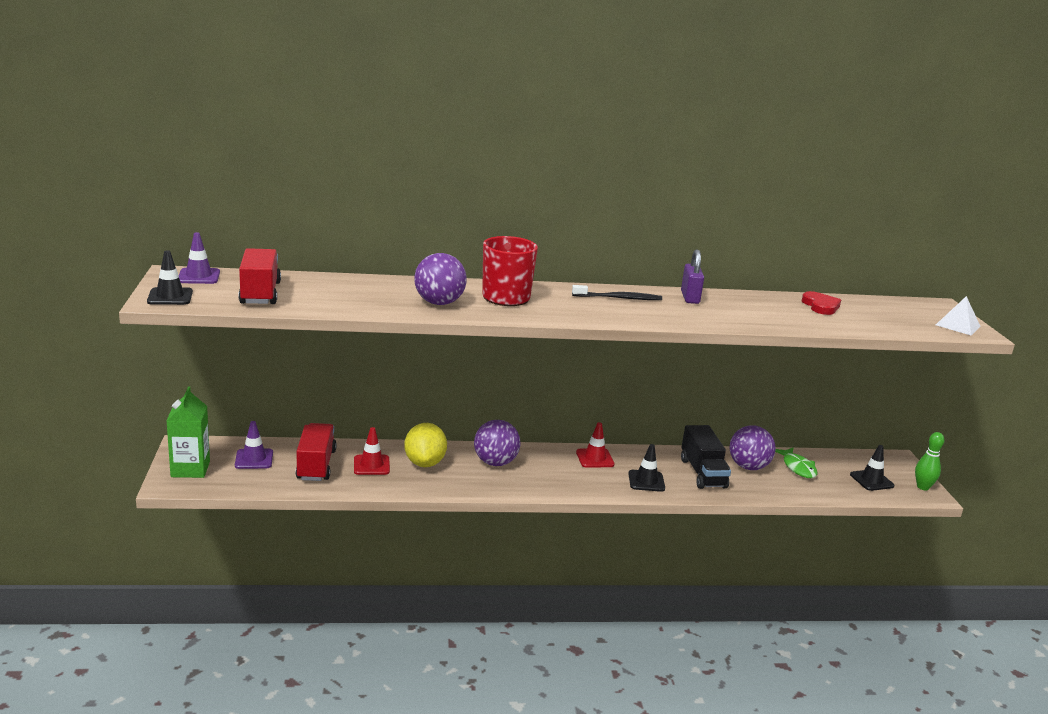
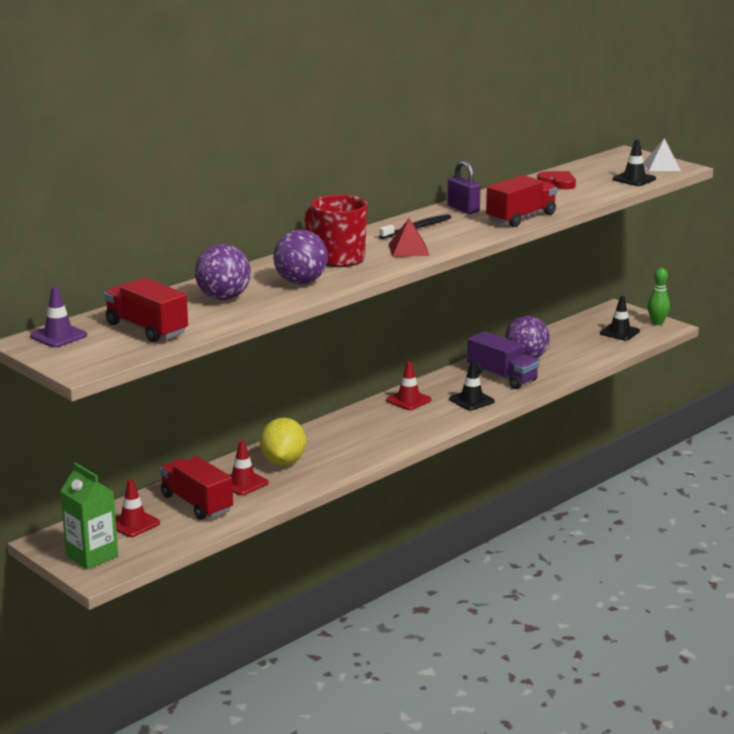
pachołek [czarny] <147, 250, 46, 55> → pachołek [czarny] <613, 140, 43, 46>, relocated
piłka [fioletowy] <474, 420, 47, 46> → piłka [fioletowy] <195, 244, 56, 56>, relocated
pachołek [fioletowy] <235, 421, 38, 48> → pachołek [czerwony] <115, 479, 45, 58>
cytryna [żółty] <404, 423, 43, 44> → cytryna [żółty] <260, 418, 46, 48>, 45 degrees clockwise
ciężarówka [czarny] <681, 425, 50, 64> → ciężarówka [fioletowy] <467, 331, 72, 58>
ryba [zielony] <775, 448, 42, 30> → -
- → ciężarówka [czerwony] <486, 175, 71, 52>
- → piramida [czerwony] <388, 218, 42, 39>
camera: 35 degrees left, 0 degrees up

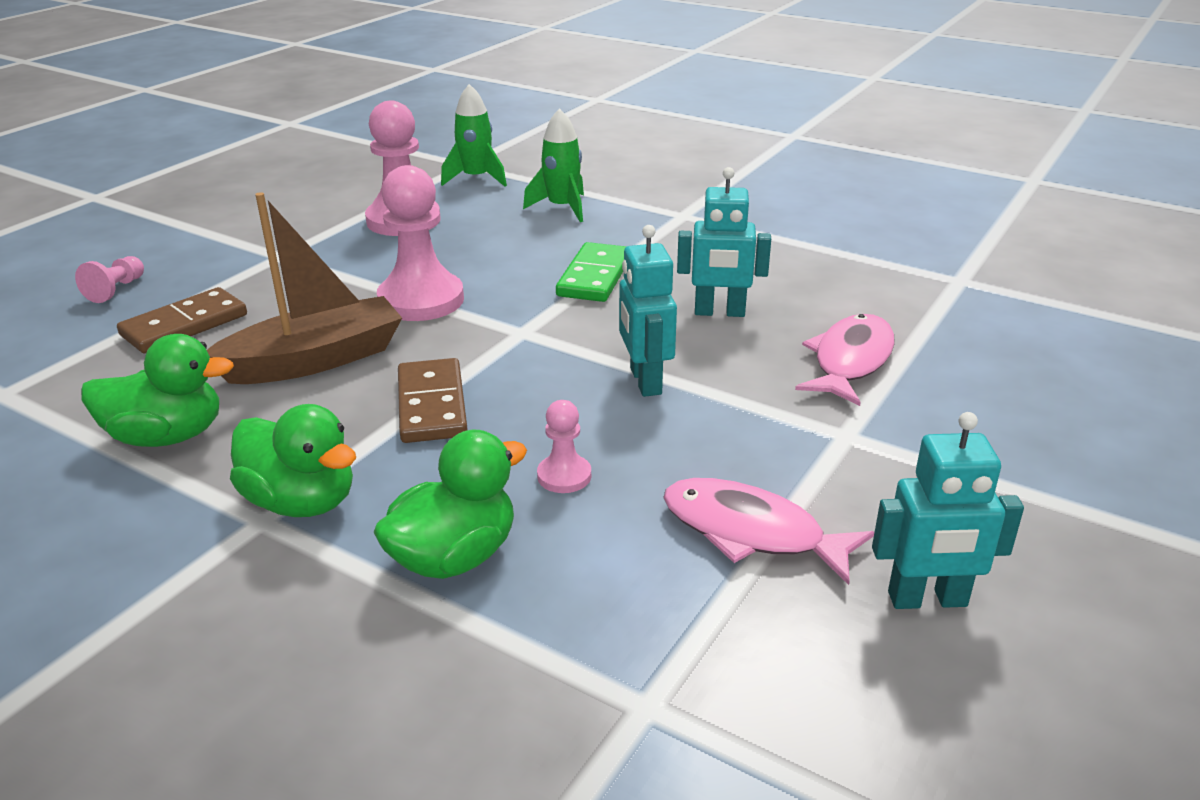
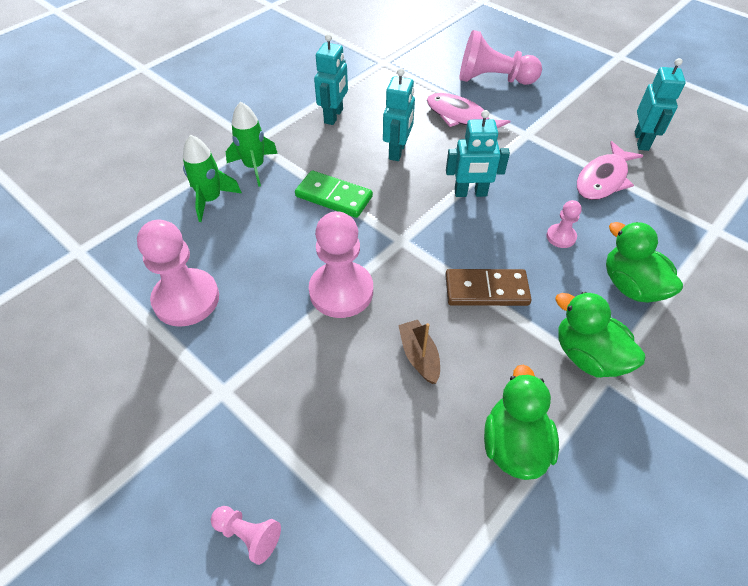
rakieta [zielony] <441, 84, 66, 103> → rakieta [zielony] <226, 102, 52, 85>, relocated
łódka [brązowy] <207, 192, 195, 192> → łódka [brązowy] <398, 320, 42, 64>, x0.52
kostka domina [brązowy] <117, 287, 130, 66> → -
kaczka [zielony] <230, 404, 126, 113> → kaczka [zielony] <555, 292, 90, 86>, 90 degrees counterclockwise
- → pionek [różowy] <459, 30, 83, 55>
- → robot [turkusowy] <314, 34, 34, 91>
camera: 80 degrees left, 20 degrees up

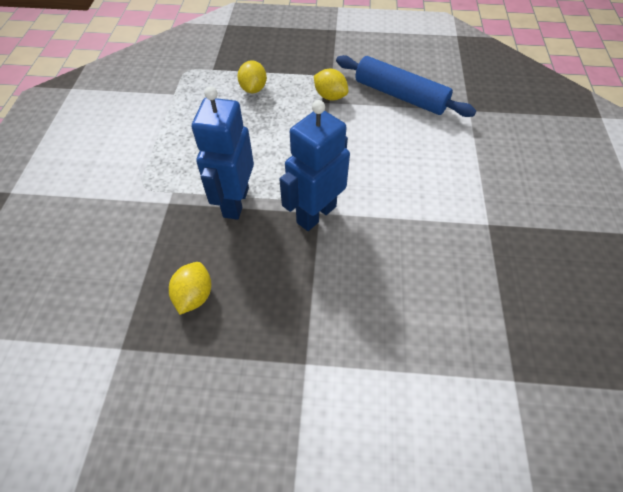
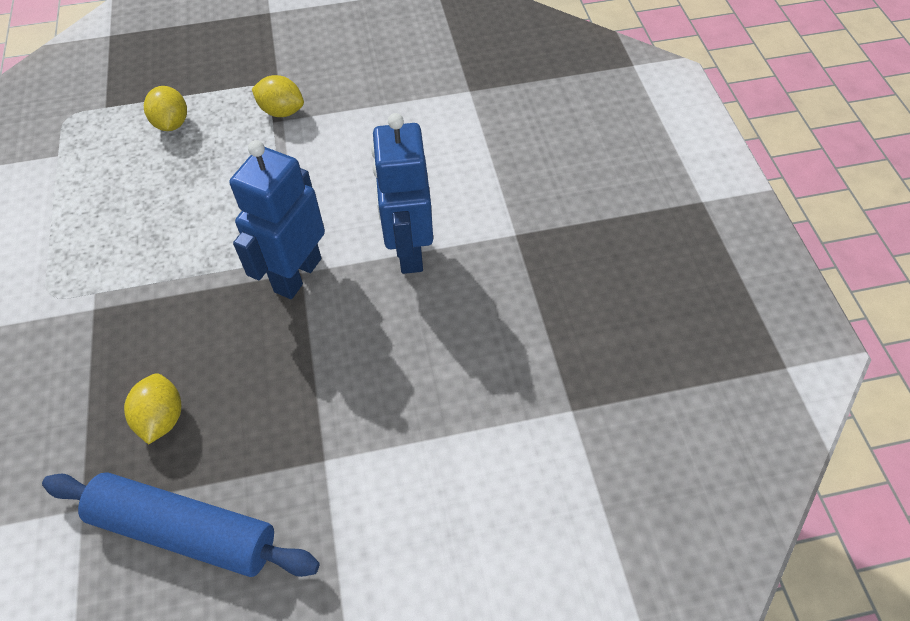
wałek do ciasta [niebieski] <336, 55, 140, 62> → wałek do ciasta [niebieski] <42, 473, 278, 104>, relocated
robot [niebieski] <192, 86, 62, 134> → robot [niebieski] <371, 113, 62, 161>, relocated
camera: 15 degrees left, 0 degrees up

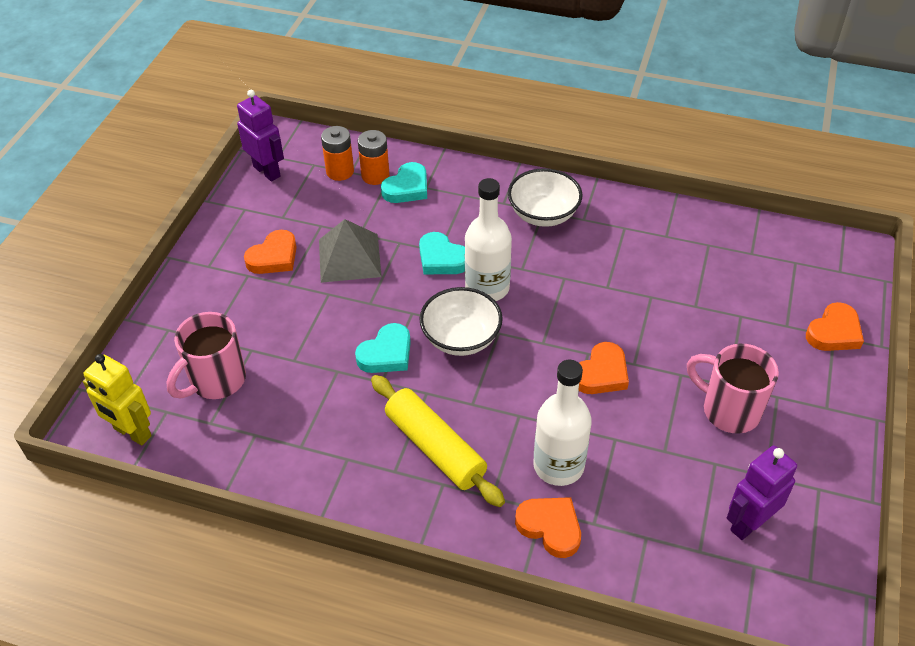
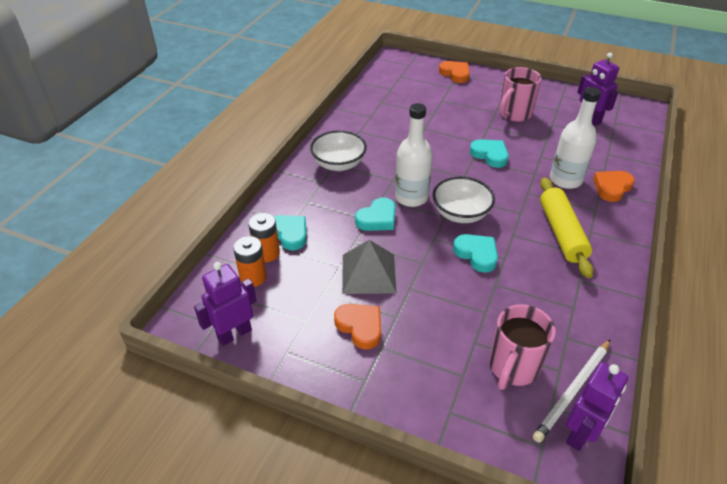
kubek [różowy] <167, 312, 79, 87> → kubek [różowy] <489, 304, 67, 86>, 75 degrees clockwise
serce [pomarańczowy] <578, 342, 51, 52> → serce [turkusowy] <470, 139, 39, 29>
robot [żółty] <83, 354, 69, 91> → robot [fioletowy] <566, 362, 62, 89>
wałek do ciasta [żółty] <371, 375, 134, 132> → wałek do ciasta [żółty] <540, 177, 54, 101>, 60 degrees counterclockwise
- → ołówek [biały] <533, 339, 78, 104>
camera: 85 degrees left, 5 degrees down

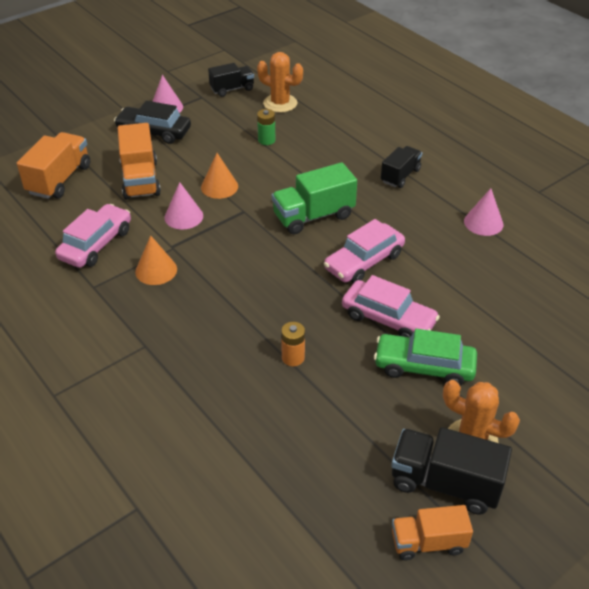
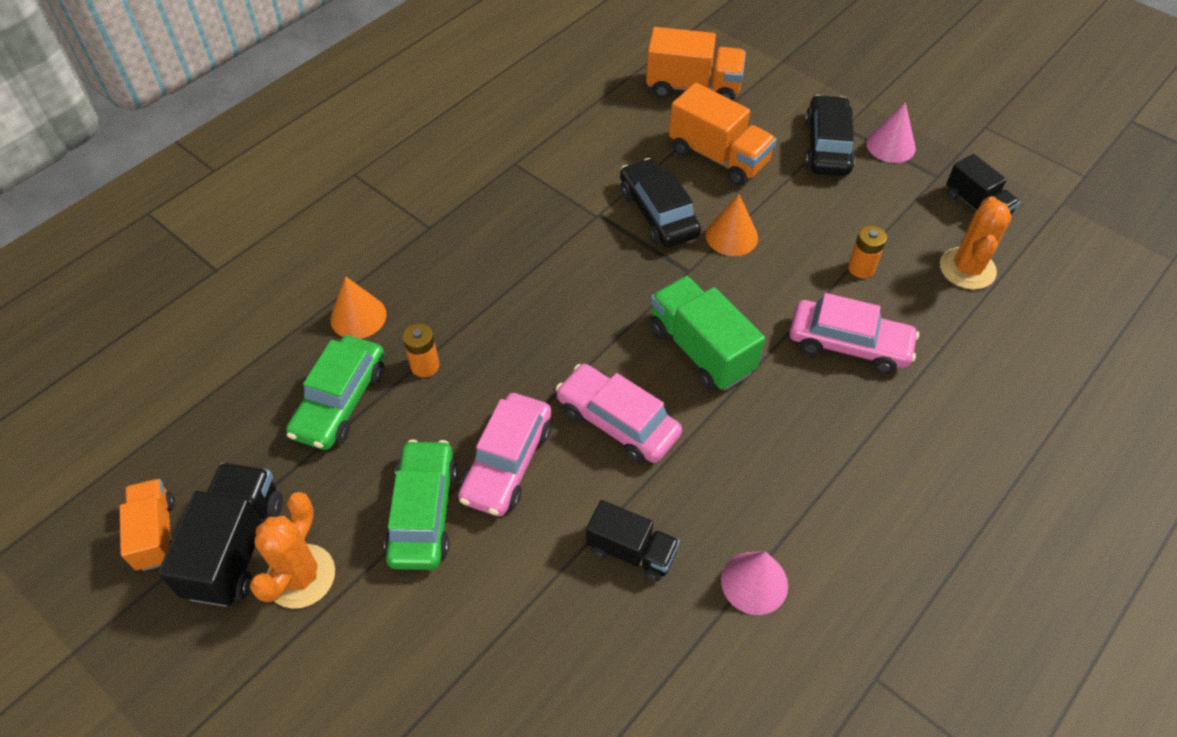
bateria [zielony] <257, 109, 18, 36> → bateria [pomarańczowy] <848, 226, 39, 52>
ciężarówka [pomarańczowy] <118, 123, 43, 76> → ciężarówka [pomarańczowy] <669, 83, 107, 103>, 120 degrees counterclockwise
ciężarówka [czarny] <381, 146, 41, 42> → ciężarówka [czarny] <586, 500, 94, 81>, relocated
stożek [różowy] <164, 182, 39, 47> → samochód [czarny] <620, 158, 81, 89>
samochód [różowy] <55, 204, 76, 64> → samochód [różowy] <790, 293, 129, 80>, relocated
stożek [pomarańczowy] <135, 235, 42, 50> → stożek [pomarańczowy] <330, 276, 57, 63>, relocated
- → samochód [zielony] <286, 336, 99, 114>
camera: 80 degrees right, 10 degrees up

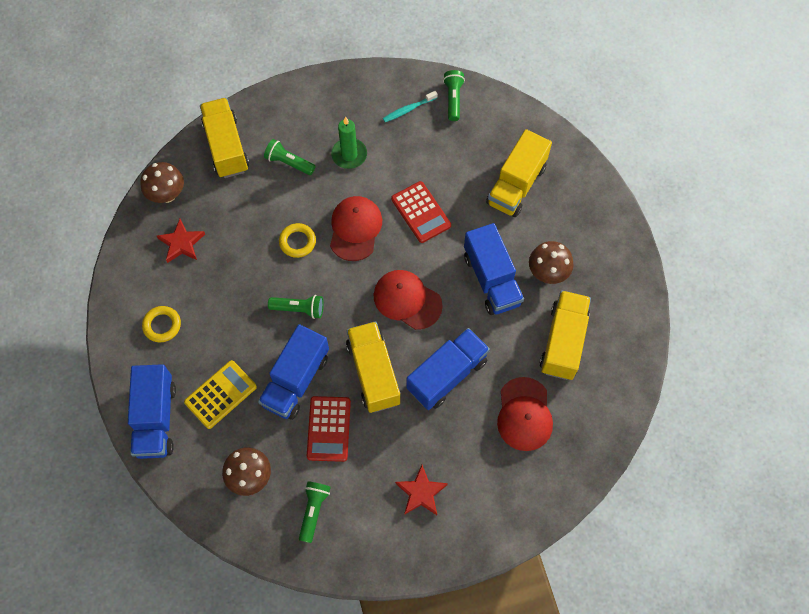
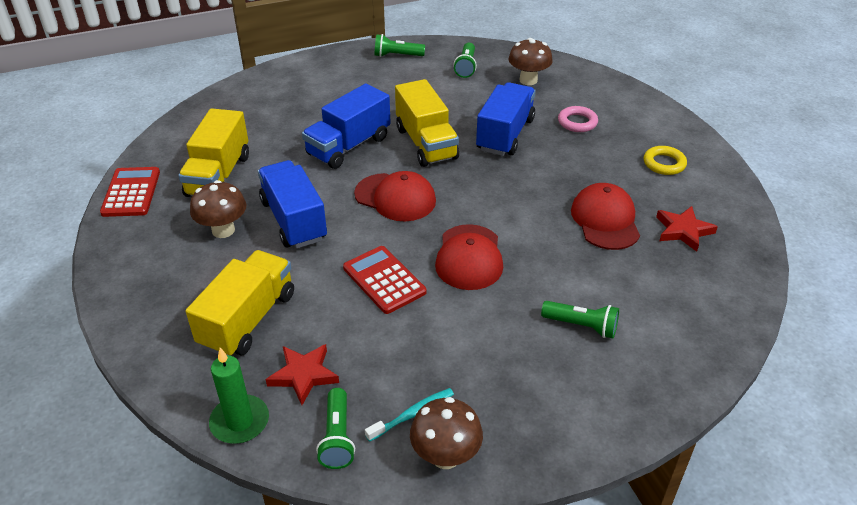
ciężarówka [żółty] <200, 98, 49, 80> → -
świeca [zielony] <331, 117, 36, 52> → świeca [zielony] <209, 348, 60, 96>, relocated
grzyb [brązowy] <140, 162, 44, 41> → grzyb [brązowy] <410, 397, 73, 72>, relocated
pierścień [żółty] <279, 223, 37, 35> → -
latarka [zielony] <268, 295, 55, 24> → latarka [zielony] <374, 34, 51, 23>, relocated
kalkulator [żółty] <184, 360, 73, 69> → pierścień [różowy] <558, 106, 40, 26>
ciężarówka [niebieski] <128, 364, 48, 95> → -
czapka [czerwony] <497, 377, 56, 74> → czapka [czerwony] <571, 183, 69, 67>, relocated
kalkulator [czerwony] <307, 396, 44, 66> → kalkulator [czerwony] <100, 167, 60, 50>, relocated
gwiazda [czerwony] <395, 465, 53, 50> → gwiazda [czerwony] <266, 344, 73, 61>, relocated
camera: 175 degrees right, 25 degrees down

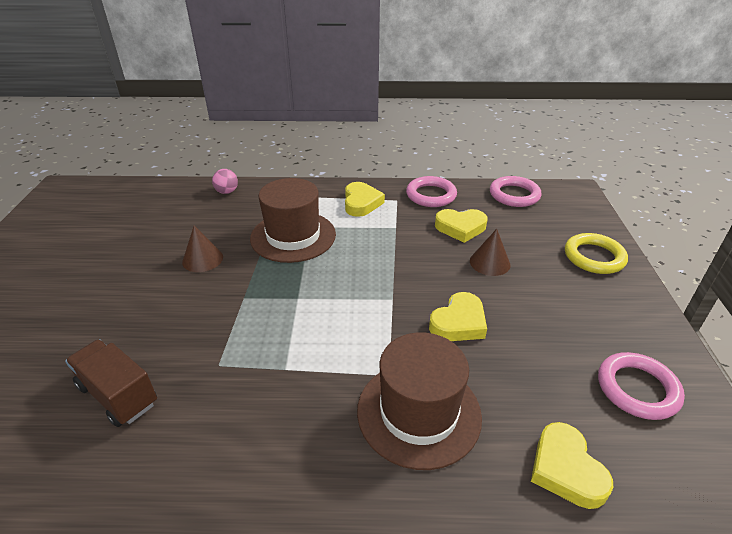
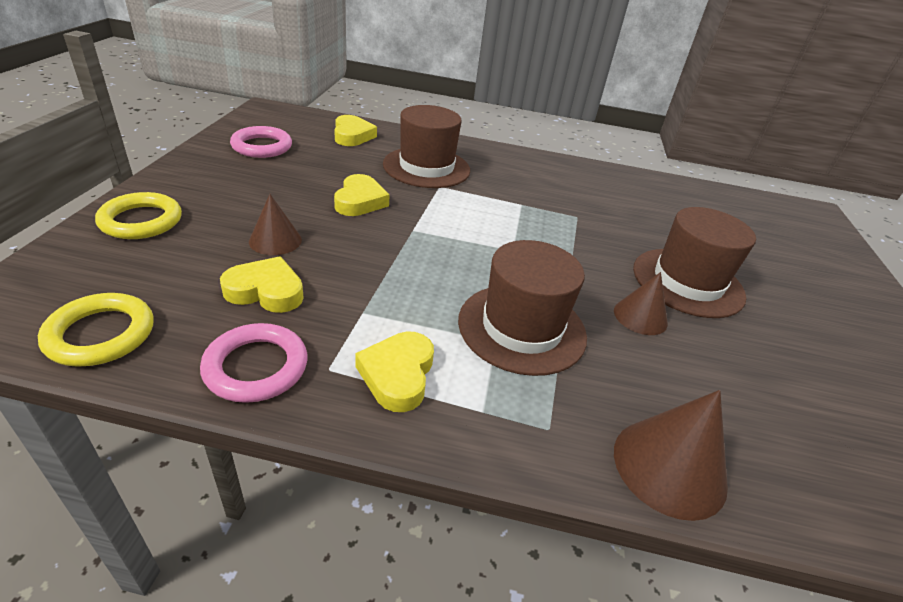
piłka [różowy] <212, 169, 26, 25> → stożek [brązowy] <614, 390, 114, 131>
pierścień [różowy] <490, 176, 52, 31> → pierścień [żółty] <38, 293, 116, 74>
serce [żółty] <429, 292, 58, 49> → serce [żółty] <334, 174, 55, 42>, 135 degrees clockwise
ciężarówka [brązowy] <65, 339, 92, 88> → -
- → kapelusz [brązowy] <633, 207, 123, 111>
camera: 175 degrees left, 0 degrees up

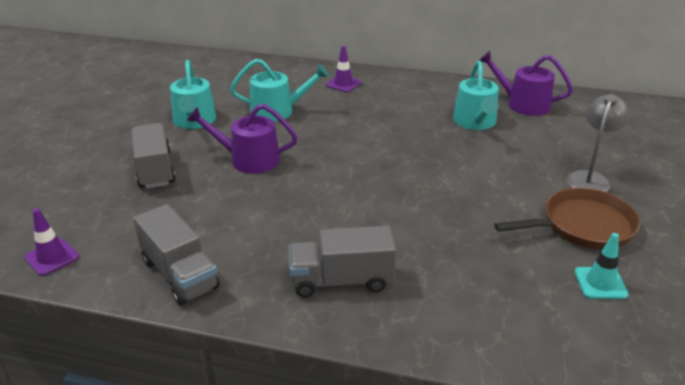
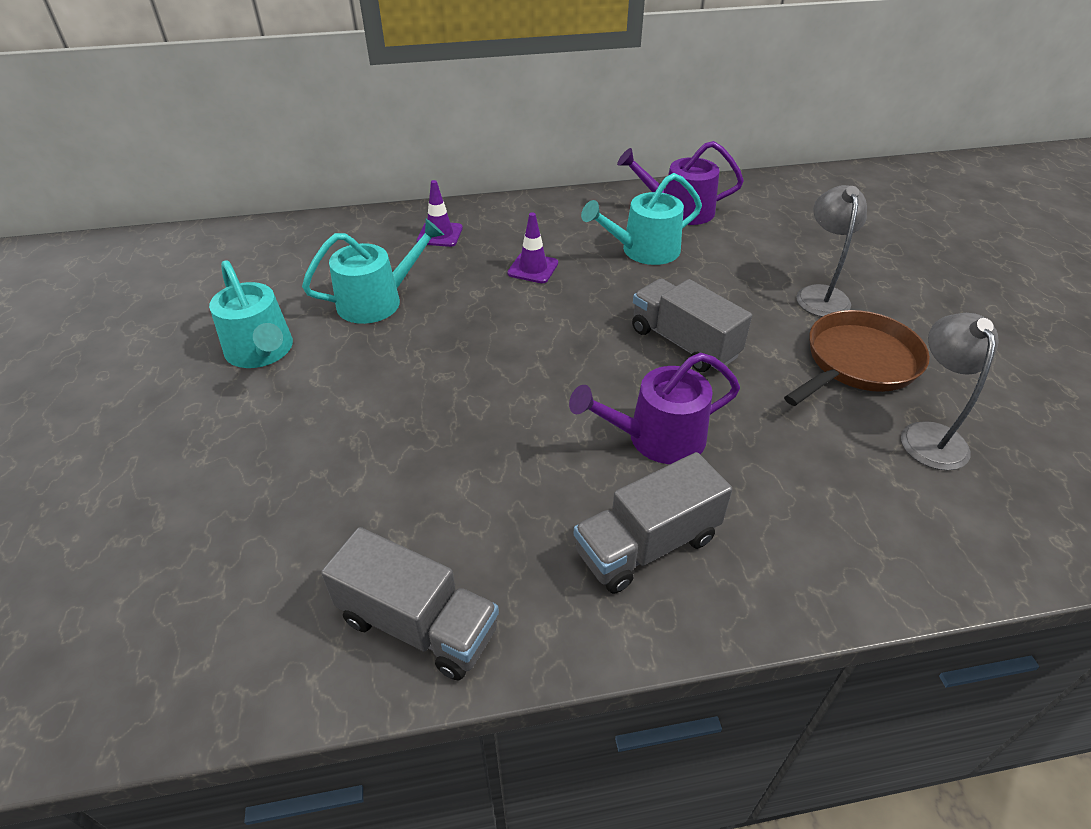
konewka [turkusowy] <453, 61, 46, 69> → konewka [turkusowy] <581, 173, 121, 92>, 90 degrees clockwise
konewka [fioletowy] <186, 104, 112, 70> → konewka [fioletowy] <569, 353, 171, 111>, relocated
ciężarówka [szary] <131, 123, 45, 66> → ciężarówka [szary] <632, 279, 120, 93>, relocated
pachołek [fioletowy] <24, 208, 55, 68> → pachołek [fioletowy] <507, 212, 51, 71>, relocated
pachołek [turkusowy] <574, 233, 55, 66> → lampka [szary] <901, 313, 97, 157>
camera: 25 degrees left, 10 degrees up

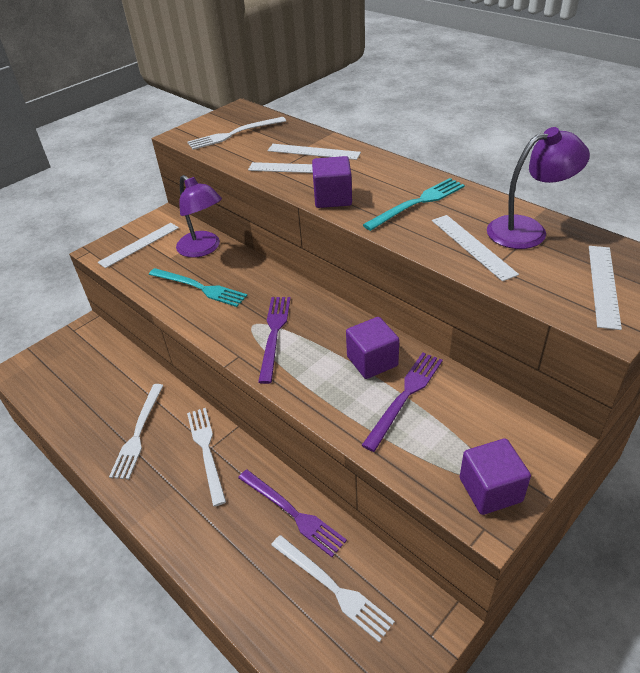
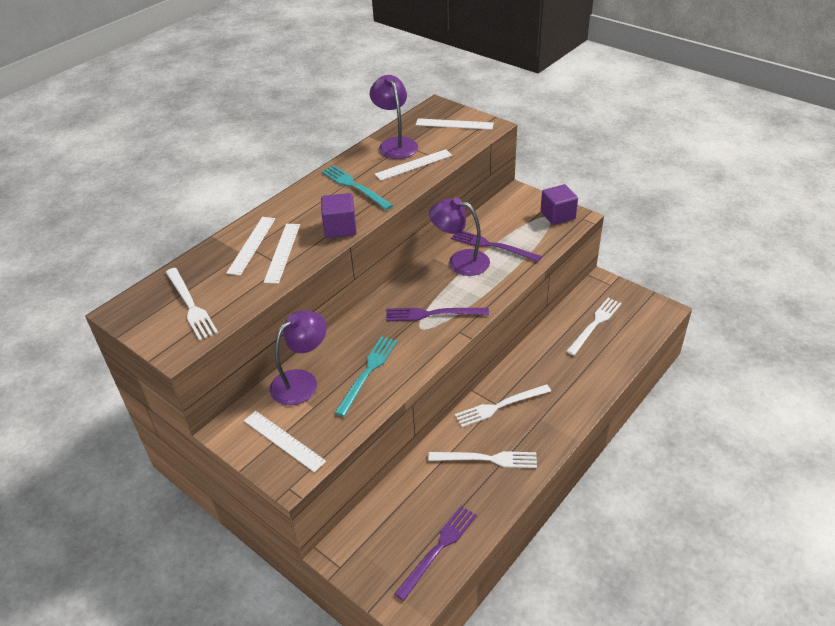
sześcian [fioletowy] <346, 317, 53, 62> → lampka [fioletowy] <429, 198, 61, 78>
widelec [fioletowy] <238, 469, 109, 88> → widelec [fioletowy] <394, 506, 83, 95>, relocated
camera: 95 degrees left, 0 degrees up

